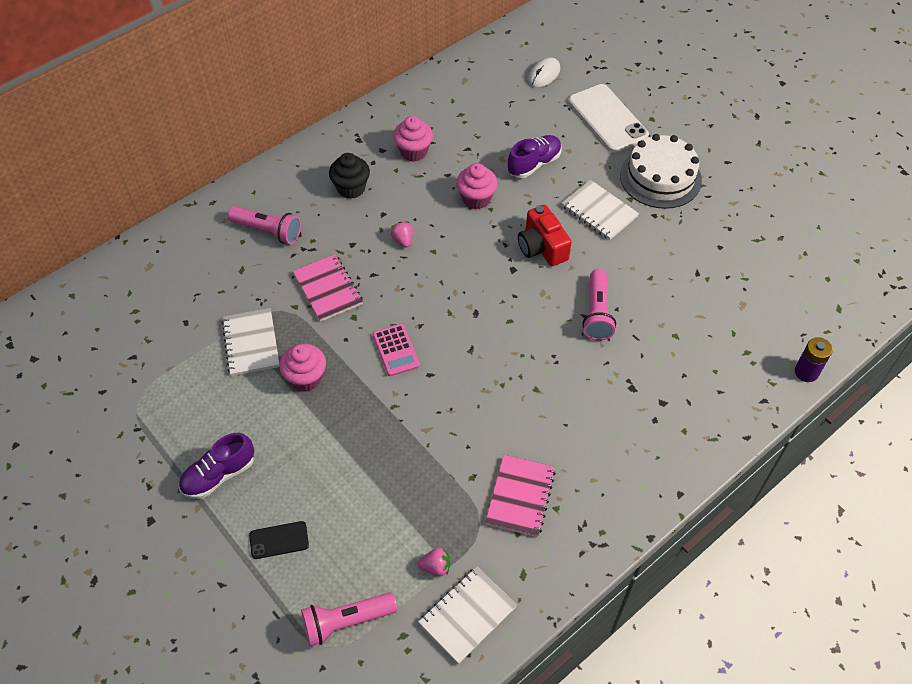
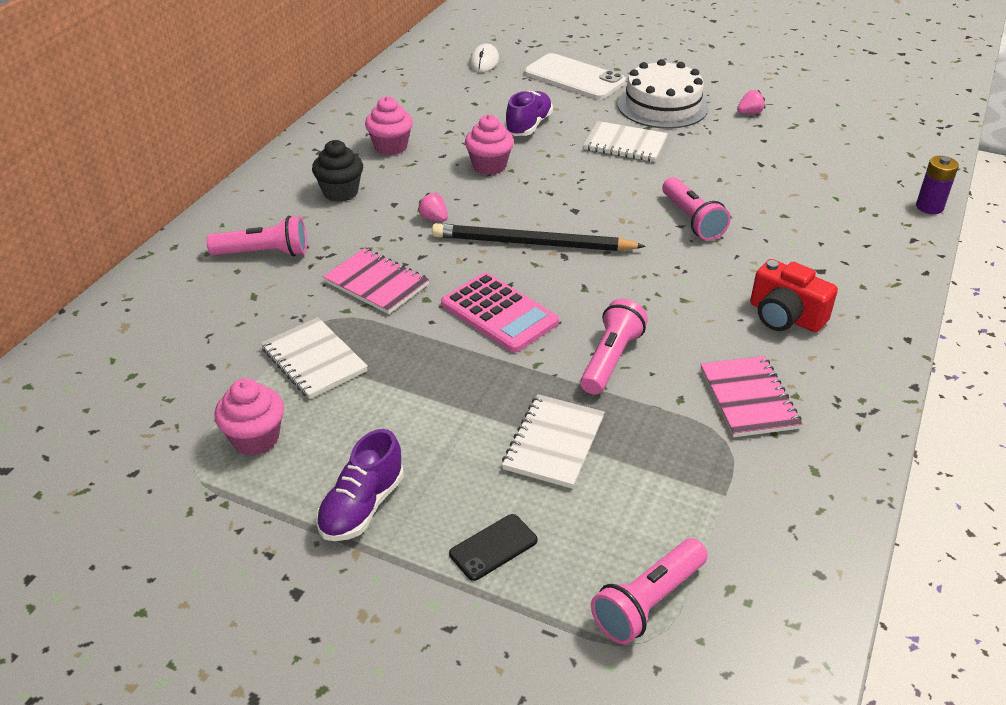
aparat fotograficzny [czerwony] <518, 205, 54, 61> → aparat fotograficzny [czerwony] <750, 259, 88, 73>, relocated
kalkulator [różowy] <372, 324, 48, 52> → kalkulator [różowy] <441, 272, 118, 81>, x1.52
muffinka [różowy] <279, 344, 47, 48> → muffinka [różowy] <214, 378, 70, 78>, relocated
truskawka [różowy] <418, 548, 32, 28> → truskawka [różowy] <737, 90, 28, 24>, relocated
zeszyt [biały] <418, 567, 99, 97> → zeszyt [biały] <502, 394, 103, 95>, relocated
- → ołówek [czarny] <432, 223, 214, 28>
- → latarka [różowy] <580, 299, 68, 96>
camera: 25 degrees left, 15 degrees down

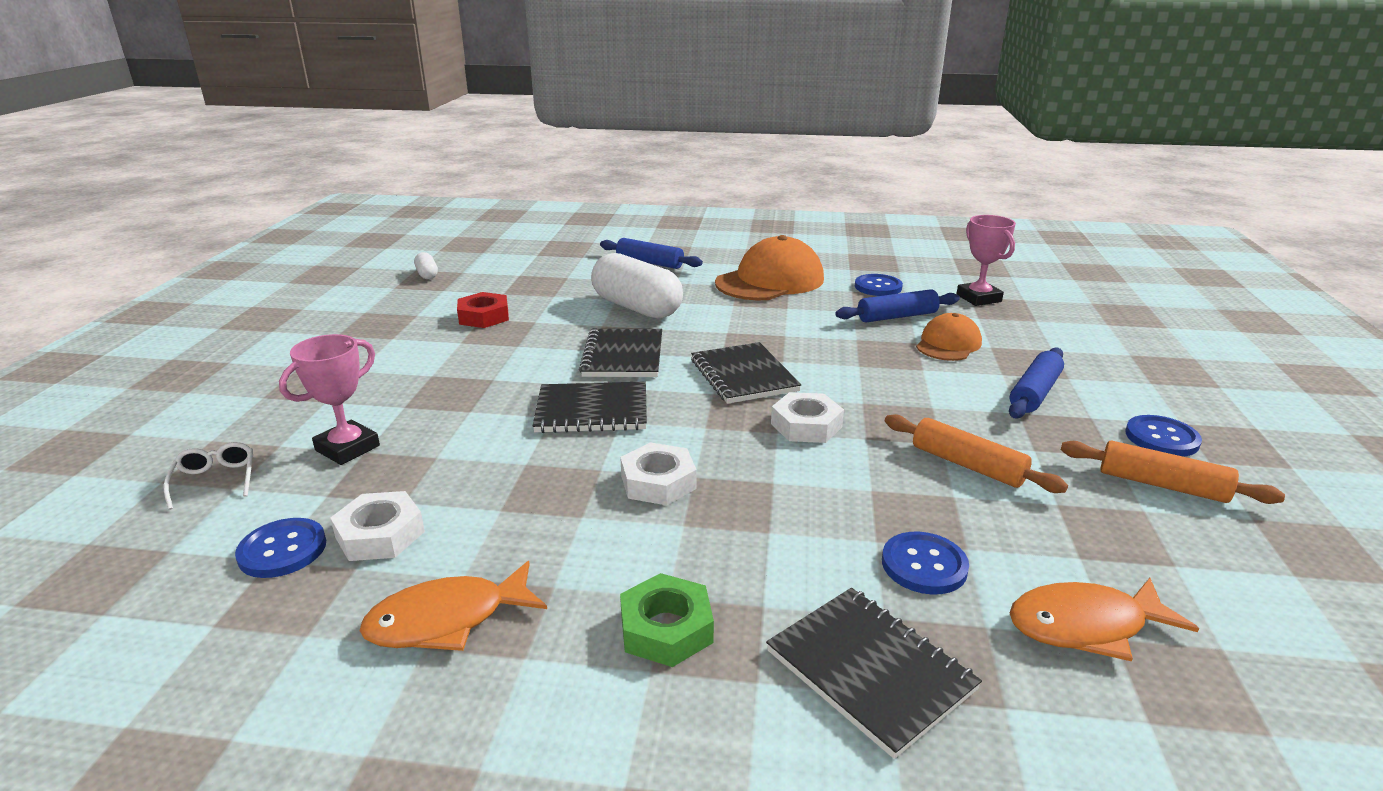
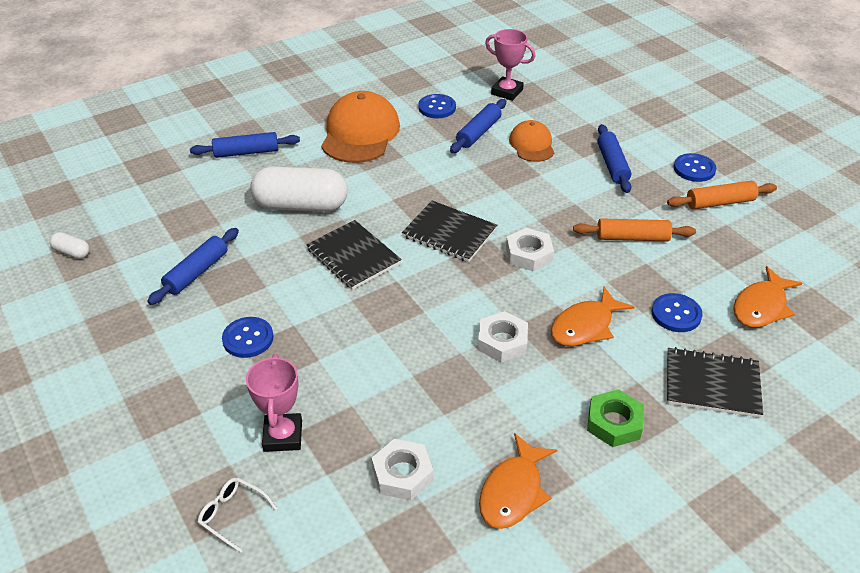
nakrętka [czerwony] <457, 292, 52, 36> → wałek do ciasta [niebieski] <147, 228, 92, 77>
zeszyt [czarny] <533, 381, 114, 52> → -
guzik [niebieski] <235, 518, 91, 60> → guzik [niebieski] <222, 317, 52, 41>, relocated
- → ryba [pomarańczowy] <551, 286, 83, 60>
camera: 40 degrees left, 15 degrees up

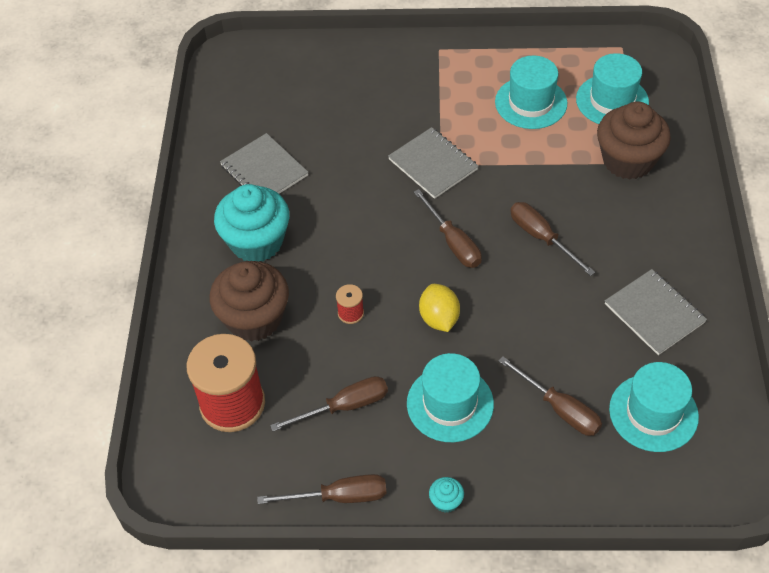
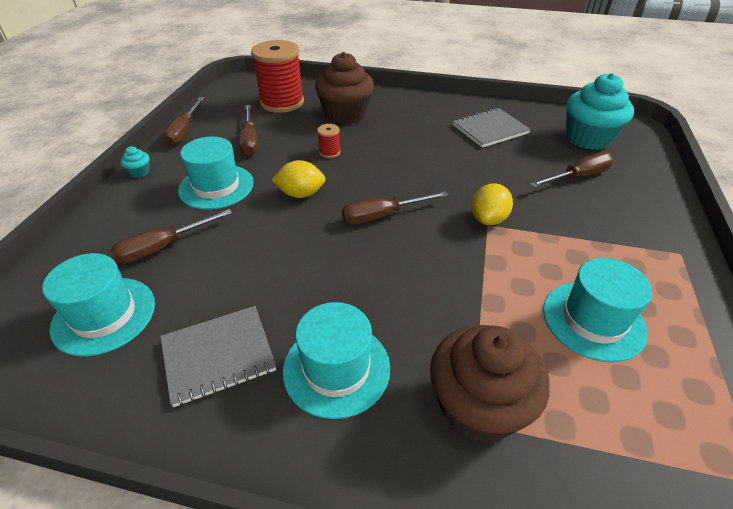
kapelusz [turkusowy] <576, 53, 73, 71> → kapelusz [turkusowy] <283, 302, 107, 117>, relocated
zeszyt [szary] <388, 127, 90, 72> → cytryna [żółty] <471, 183, 42, 42>
muffinka [turkusowy] <214, 184, 76, 78> → muffinka [turkusowy] <566, 73, 68, 77>, relocated
śrubokręt [brązowy] <511, 202, 84, 74> → śrubokręt [brązowy] <530, 152, 84, 36>, relocated
camera: 100 degrees right, 10 degrees down

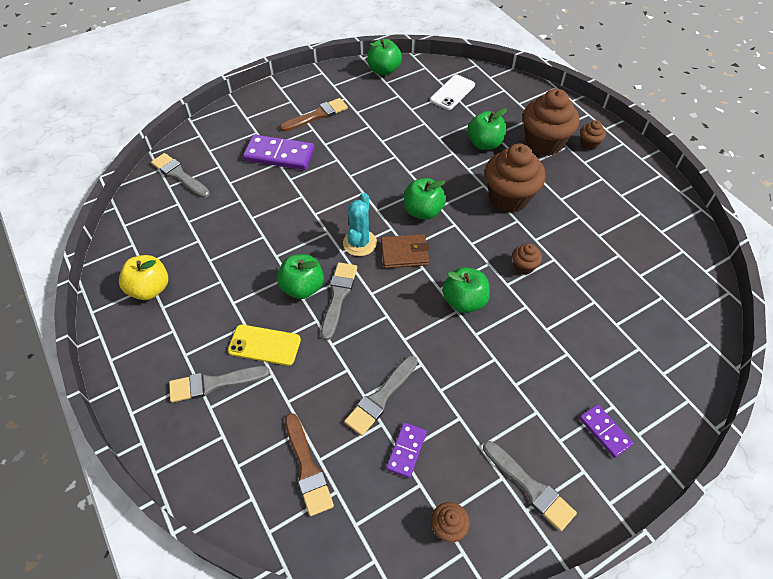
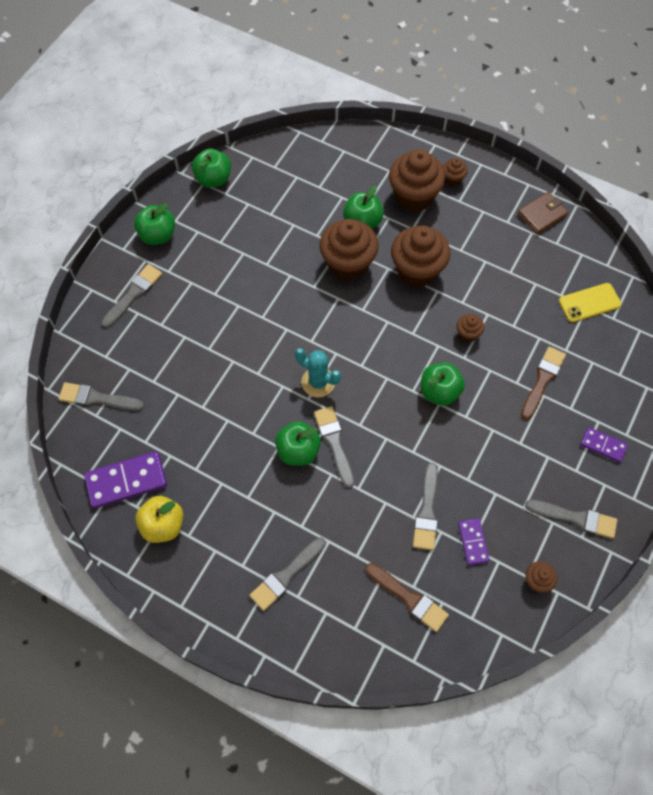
telefon [biały] <430, 75, 45, 35> → -
pędzel [brązowy] <280, 98, 68, 34> → pędzel [brązowy] <521, 346, 45, 74>, relocated
kostka domina [fioletowy] <243, 135, 71, 35> → kostka domina [fioletowy] <84, 451, 83, 58>, relocated
jabłko [zielony] <404, 178, 42, 42> → jabłko [zielony] <134, 203, 41, 42>, relocated
kaktus [turkusowy] <343, 193, 34, 63> → kaktus [turkusowy] <295, 348, 46, 49>, 45 degrees counterclockwise
portfel [brązowy] <381, 234, 48, 34> → portfel [brązowy] <517, 192, 52, 42>, relocated
telefon [żółty] <228, 325, 73, 41> → telefon [żółty] <559, 283, 63, 39>, relocated
- → muffinka [brązowy] <319, 219, 60, 62>
- → pędzel [szary] <102, 264, 60, 64>
camera: 30 degrees left, 10 degrees up

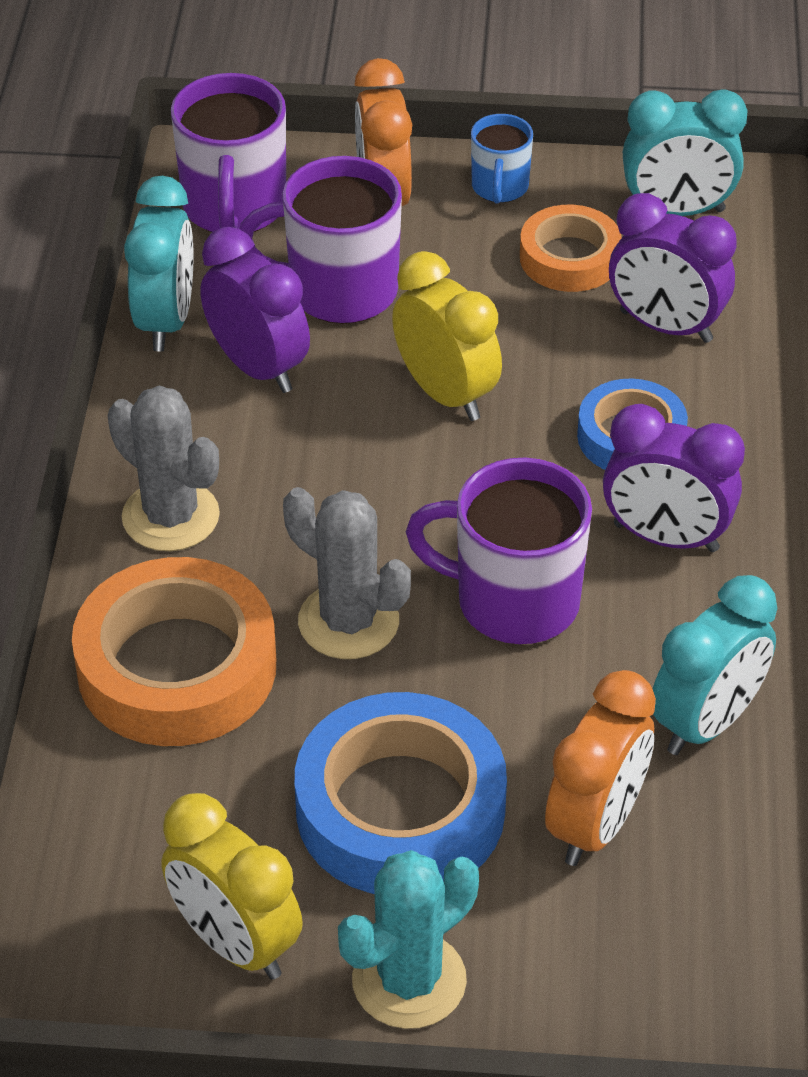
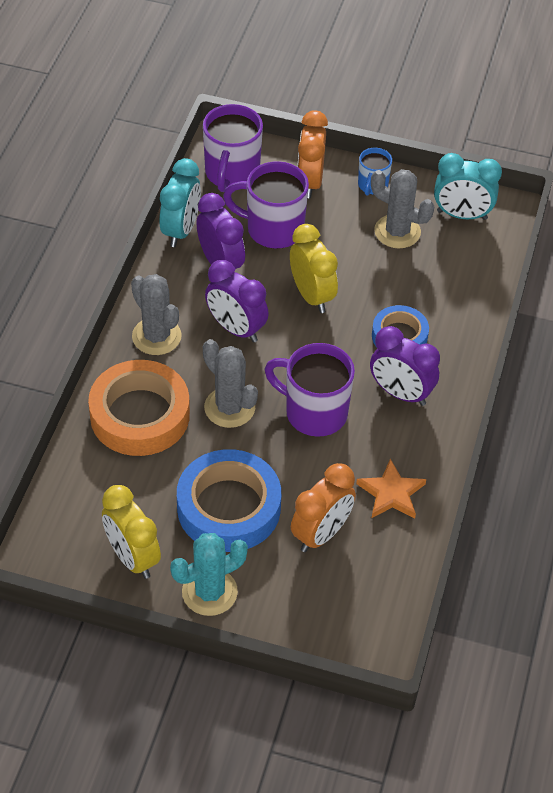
budzik [fioletowy] <609, 193, 128, 150> → budzik [fioletowy] <205, 260, 64, 83>, relocated
taśma klejąca [pomarańczowy] <520, 205, 102, 87> → kaktus [szary] <371, 169, 63, 79>
budzik [turkusowy] <653, 575, 124, 180> → gwiazda [pomarańczowy] <356, 459, 70, 59>
camera: 10 degrees right, 5 degrees up

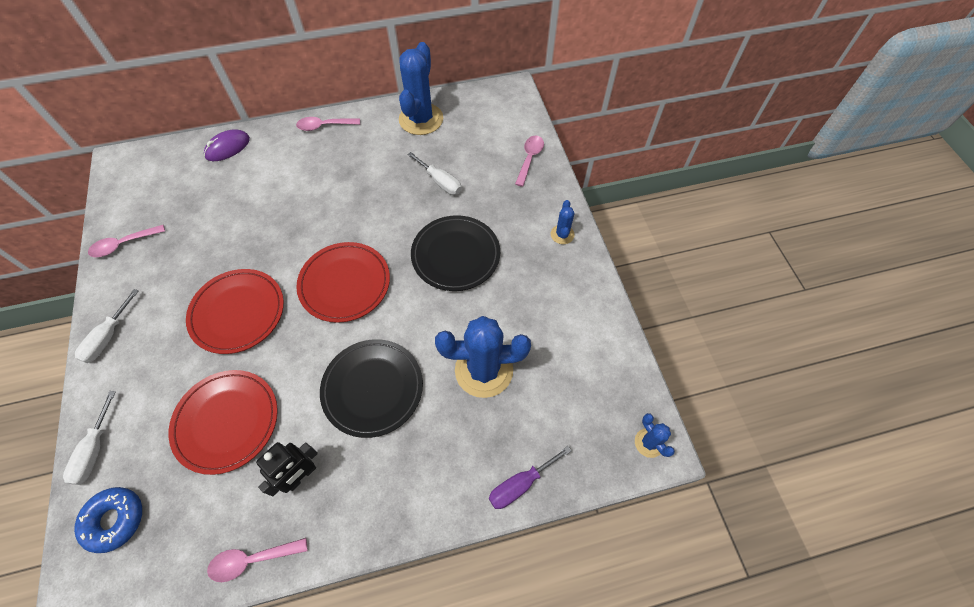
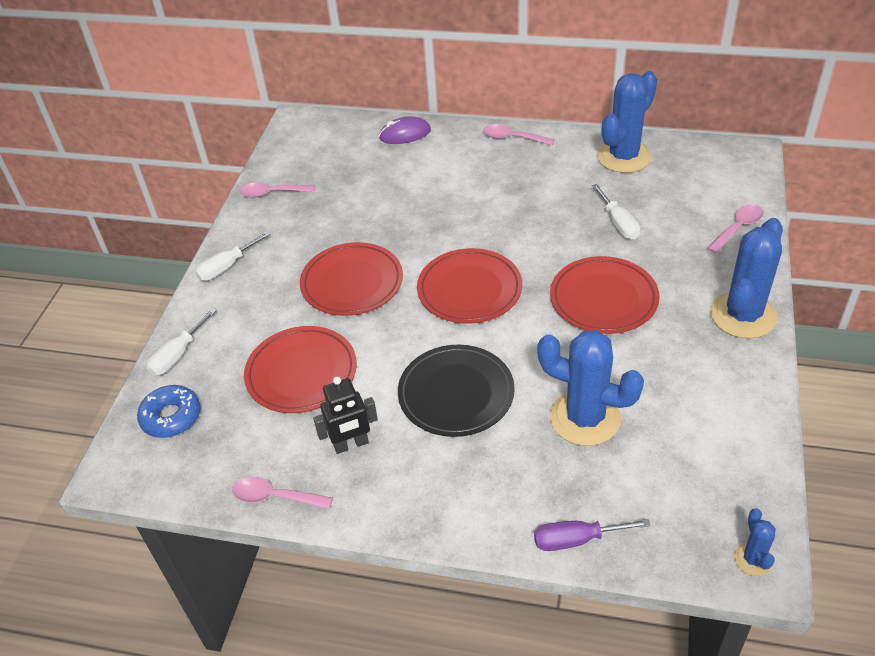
kaktus [niebieski] <551, 200, 23, 44> → kaktus [niebieski] <710, 218, 73, 121>, x2.13
talerz [czarny] <411, 215, 89, 76> → talerz [czerwony] <550, 256, 110, 78>
camera: 30 degrees right, 15 degrees down

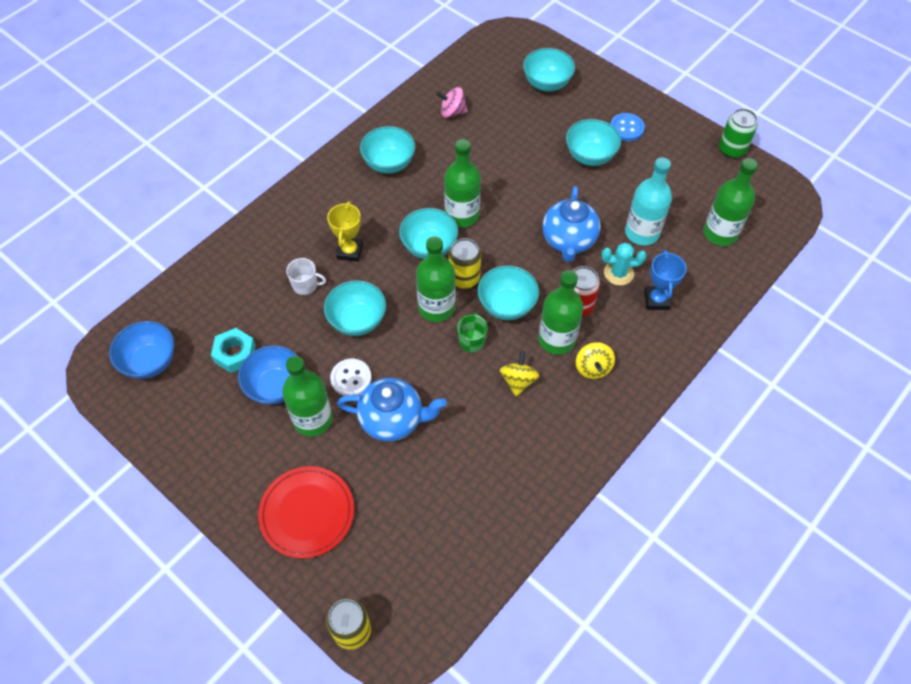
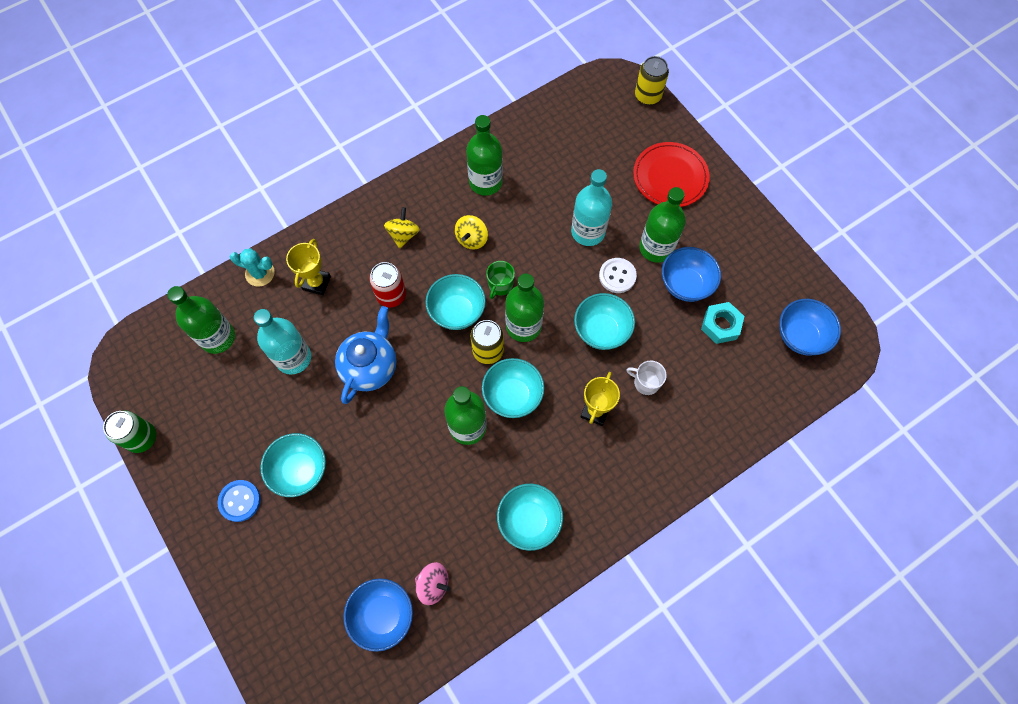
miska [turkusowy] <523, 48, 52, 44> → -
kaktus [turkusowy] <601, 243, 46, 43> → kaktus [turkusowy] <230, 248, 45, 39>, relocated
puchar [niebieski] <644, 250, 42, 60> → puchar [żółty] <286, 239, 45, 56>
butelka [zielony] <538, 270, 46, 85> → butelka [zielony] <466, 115, 37, 81>, relocated
imbryk [niebieski] <337, 378, 110, 64> → butelka [turkusowy] <571, 169, 41, 77>
- → miska [niebieski] <343, 578, 70, 74>
camera: 165 degrees left, 10 degrees up

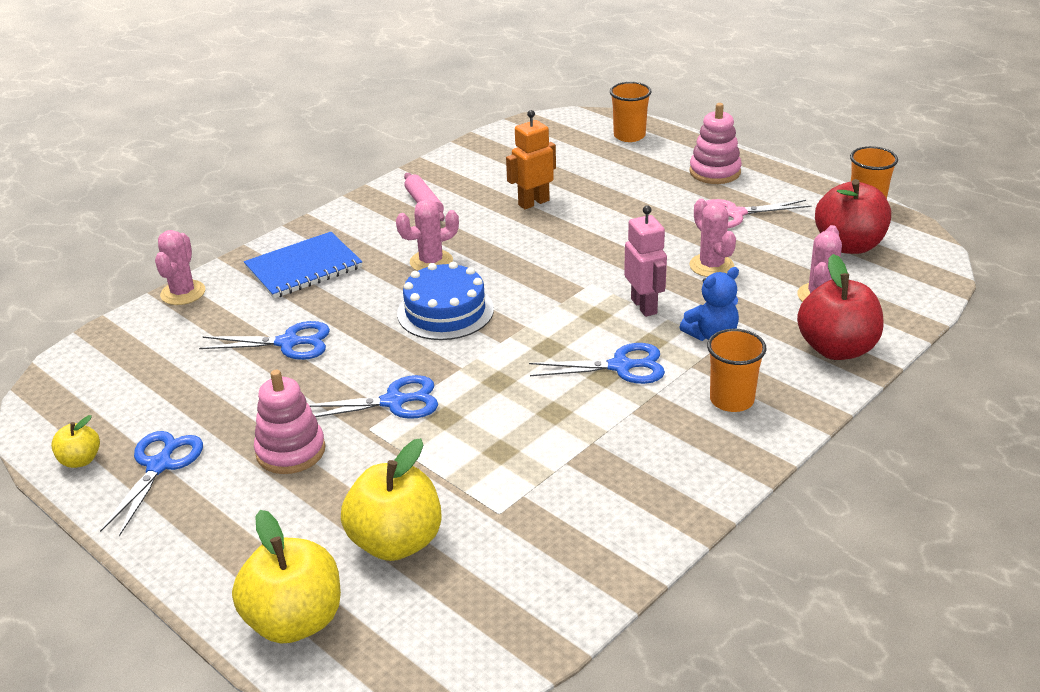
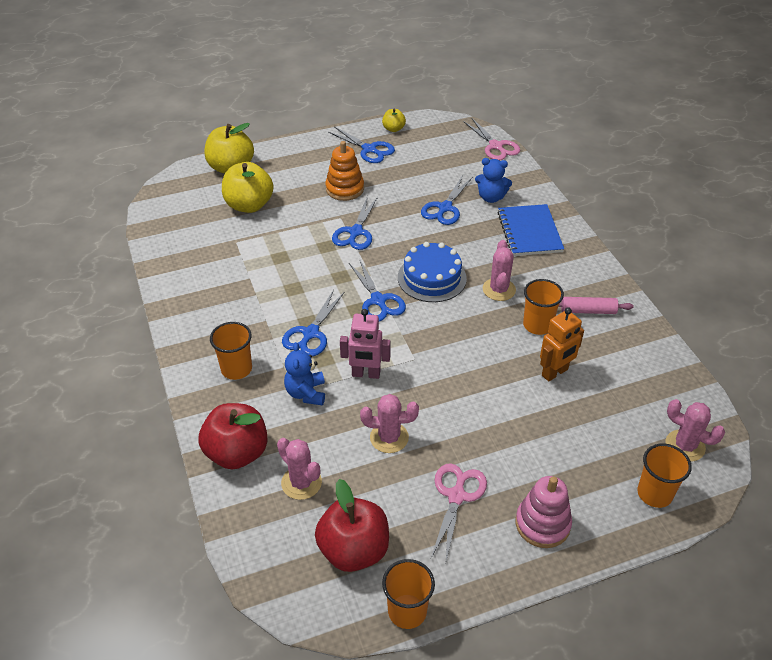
robot [pomarańczowy] <506, 110, 50, 99> → robot [pomarańczowy] <540, 308, 44, 73>, 60 degrees clockwise
kaktus [różowy] <155, 230, 50, 75> → kaktus [różowy] <665, 399, 60, 63>, relocated
zabawka nakładanka [różowy] <254, 370, 72, 104> → zabawka nakładanka [pomarańczowy] <325, 141, 39, 60>
- → nożyczki [różowy] <463, 118, 57, 42>
- → miś [niebieski] <475, 158, 37, 45>
- → nożyczki [niebieski] <349, 260, 57, 61>
- → szklanka [pomarańczowy] <523, 279, 41, 56>
camera: 115 degrees right, 10 degrees up

